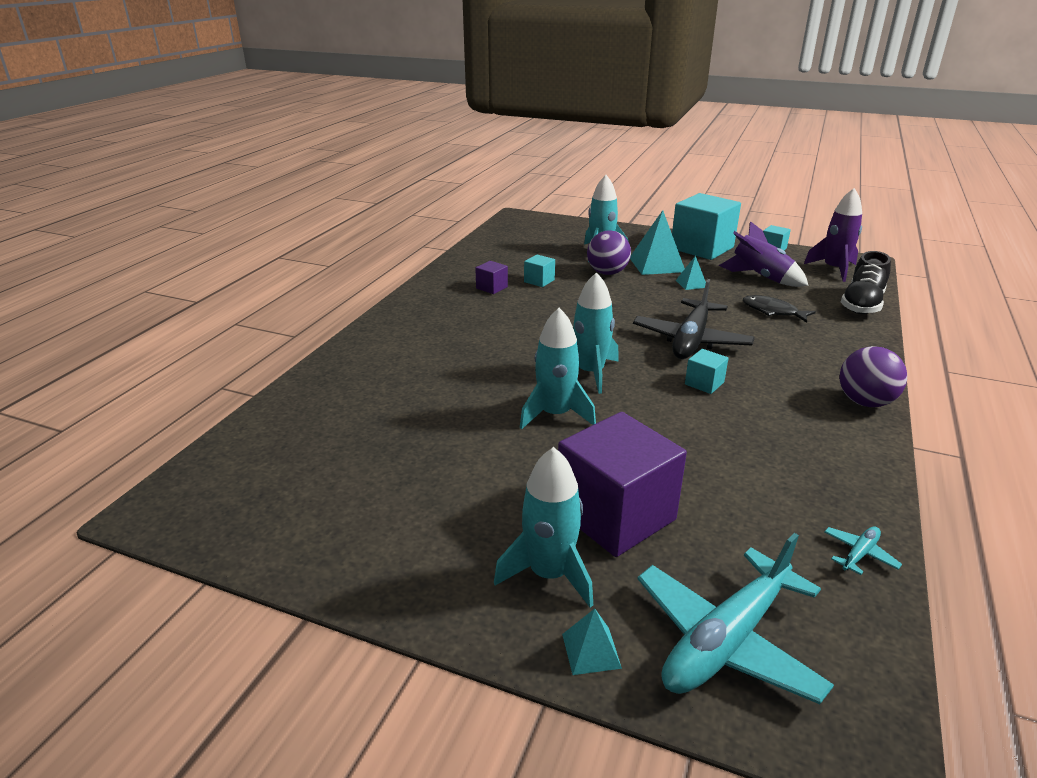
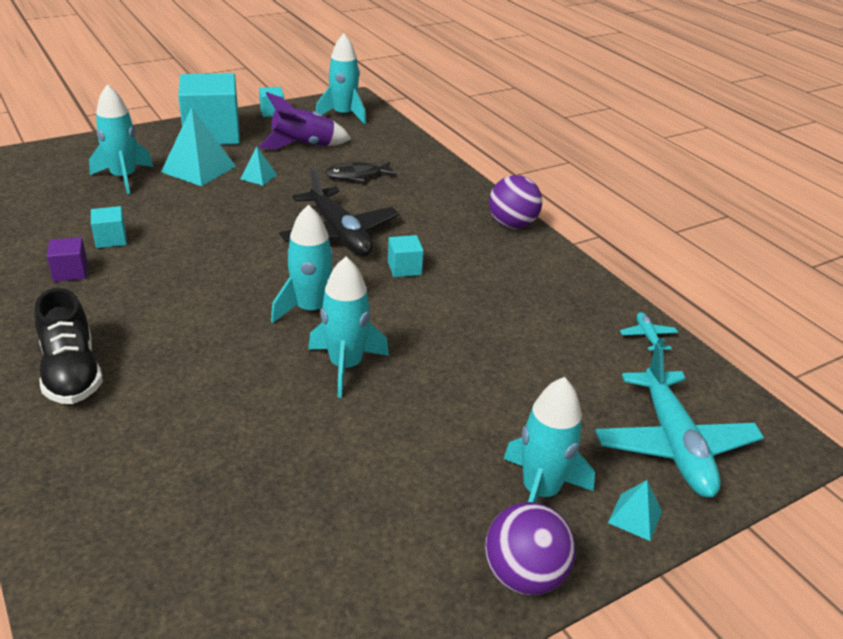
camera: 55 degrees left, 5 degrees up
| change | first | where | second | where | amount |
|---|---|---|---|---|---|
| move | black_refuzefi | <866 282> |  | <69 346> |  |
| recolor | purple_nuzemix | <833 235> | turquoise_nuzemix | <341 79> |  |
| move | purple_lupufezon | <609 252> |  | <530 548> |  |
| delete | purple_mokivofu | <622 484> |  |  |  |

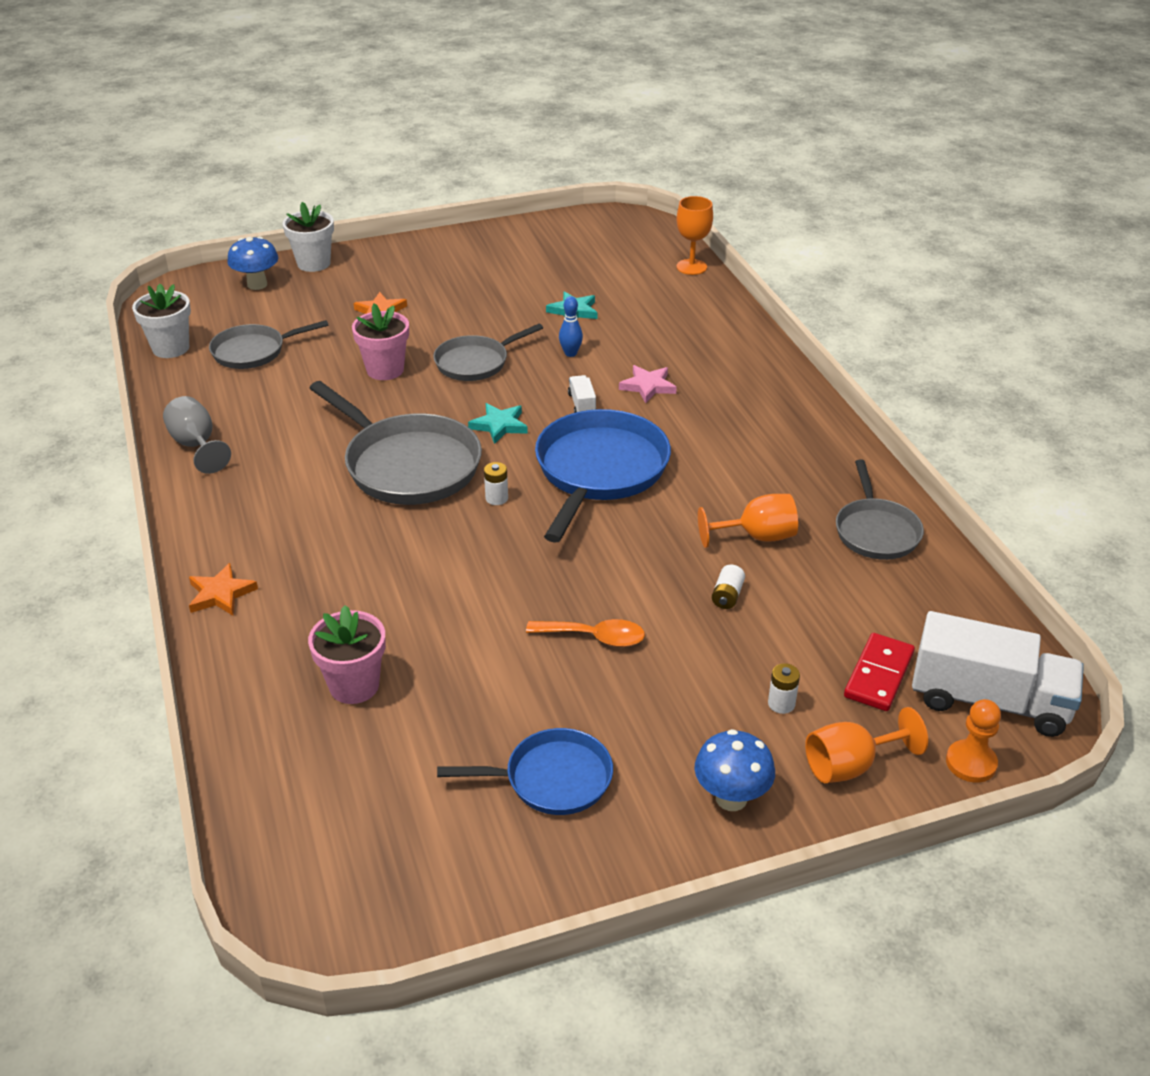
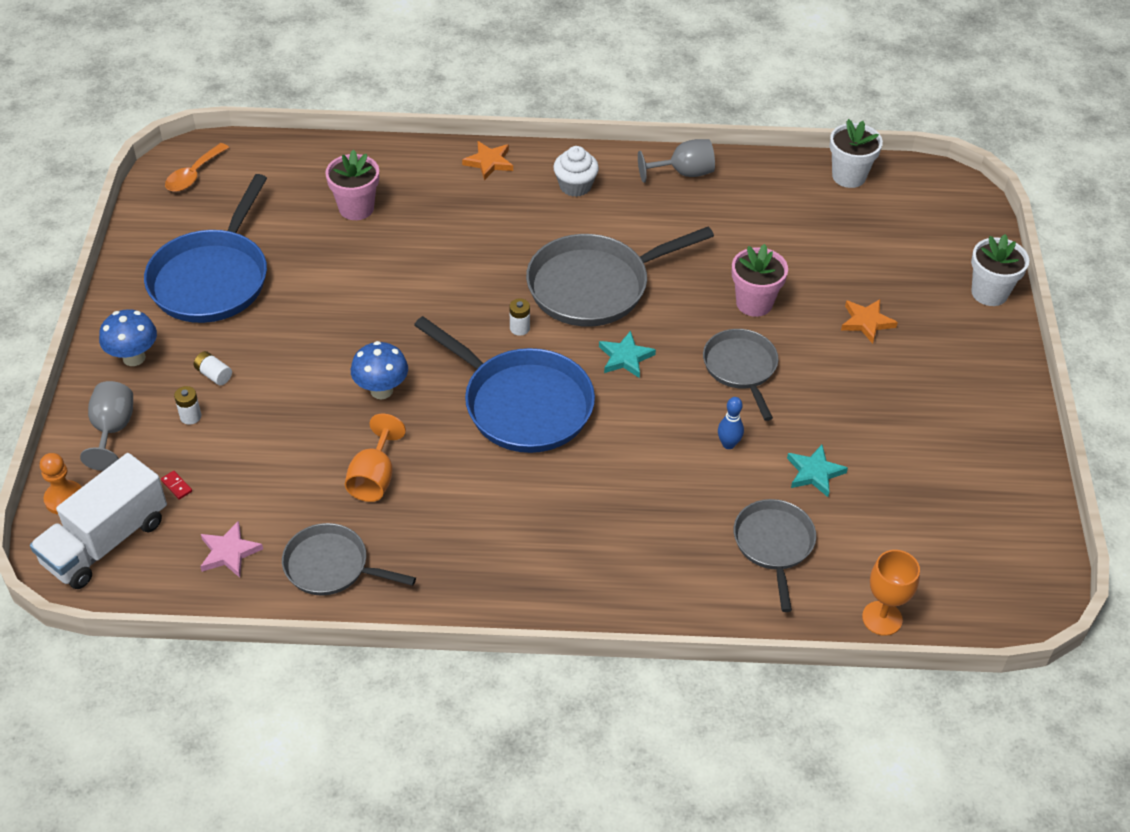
camera: 110 degrees right, 10 degrees up
| change | first | where | second | where | amount |
|---|---|---|---|---|---|
| recolor | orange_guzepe | <866 745> | grey_guzepe | <106 426> |  |
| resize | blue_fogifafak | <525 771> |  | <205 248> | x1.66 |
| resize | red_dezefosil | <879 672> |  | <176 485> | x0.43 |
| move | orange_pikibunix | <585 633> |  | <197 167> |  |
| move | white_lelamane | <728 587> |  | <213 368> |  |
| move | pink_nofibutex | <648 384> |  | <231 549> |  |
| move | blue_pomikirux | <252 263> |  | <379 370> |  |
| insert |  |  | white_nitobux | <576 171> |  |
| move | grey_fogifafak | <269 344> |  | <775 555> |  |
| delete | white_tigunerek | <582 394> |  |  |  |

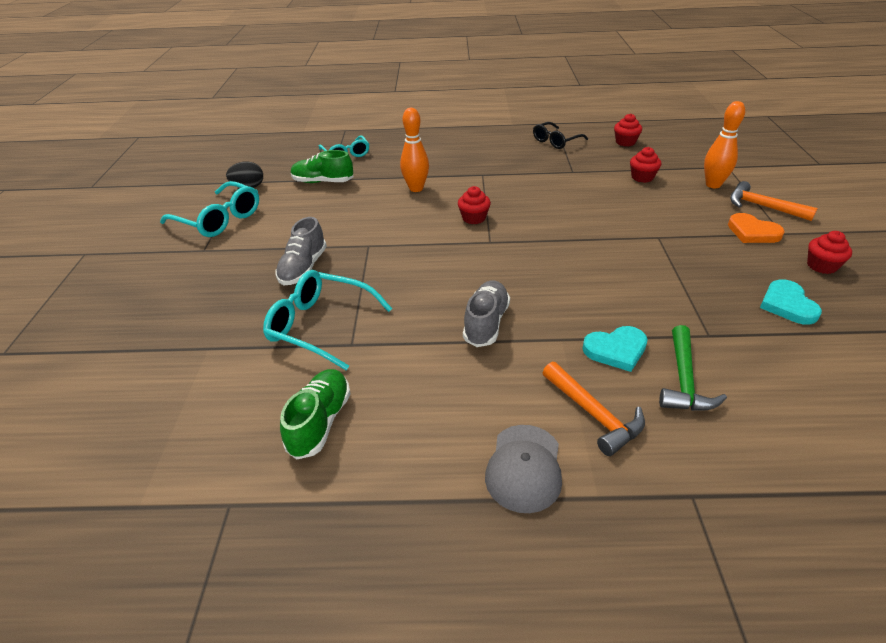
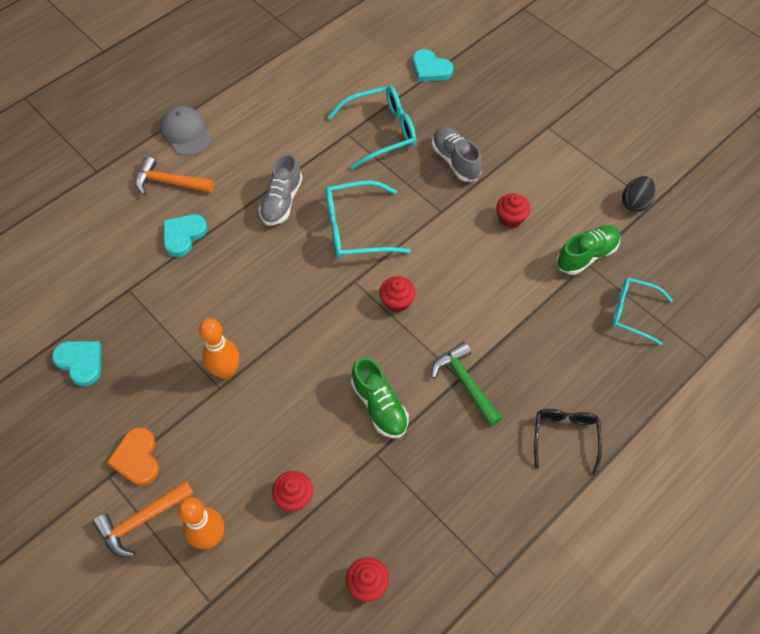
camera: 135 degrees right, 20 degrees up
| change | first | where | second | where | amount |
|---|---|---|---|---|---|
| rotate | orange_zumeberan | <774 201> |  | <143 518> | 150 degrees clockwise |
| rotate | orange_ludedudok | <756 228> |  | <133 456> | 105 degrees counterclockwise |
| move | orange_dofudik | <414 150> |  | <219 348> |  |
| rotate | grey_refuzefi | <486 313> |  | <281 189> | 45 degrees clockwise |
| move | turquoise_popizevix | <209 209> |  | <368 219> |  |
| move | green_refuzefi | <315 414> |  | <380 397> |  |
| insert |  |  | turquoise_ludedudok | <432 65> |  |
| move | green_zumeberan | <693 368> |  | <466 384> |  |
| move | red_nitobux | <829 252> |  | <513 210> |  |
| move | black_popizevix | <560 135> |  | <568 442> |  |

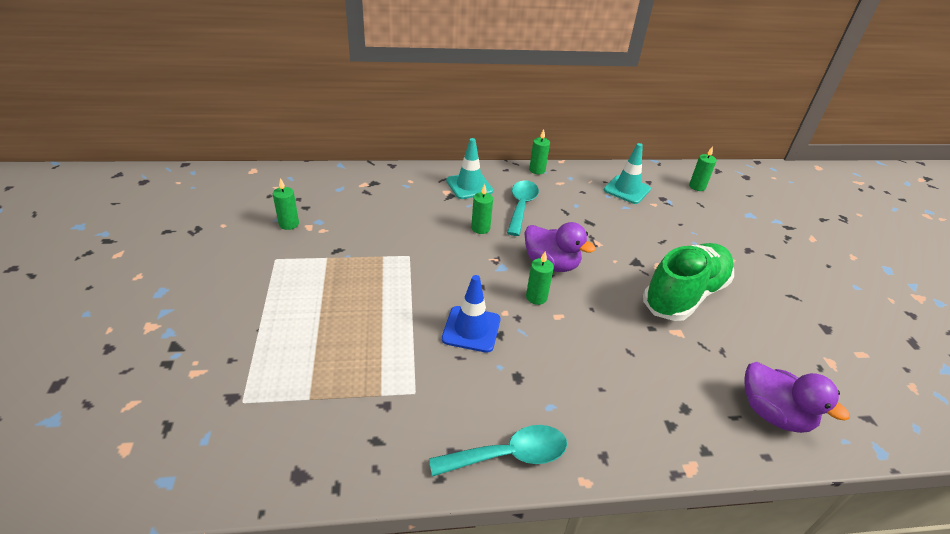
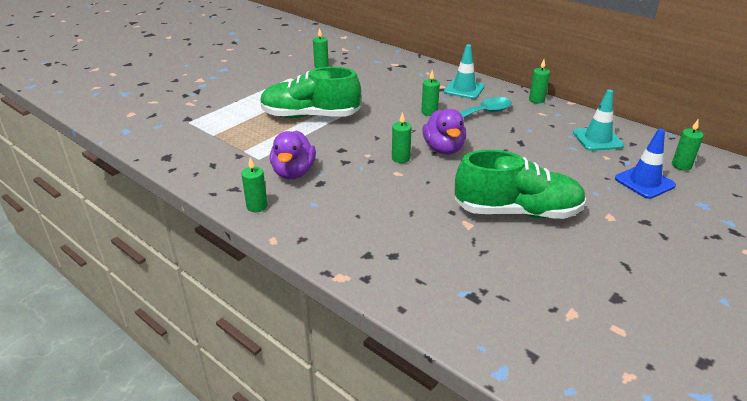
camera: 50 degrees right, 5 degrees down
| change | first | where | second | where | amount |
|---|---|---|---|---|---|
| replace | turquoise_pikibunix | <498 451> | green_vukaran | <254 184> |  |
| insert |  |  | green_refuzefi | <310 92> |  |
| move | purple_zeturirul | <796 397> |  | <293 154> |  |
| move | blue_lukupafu | <471 314> |  | <645 164> |  |

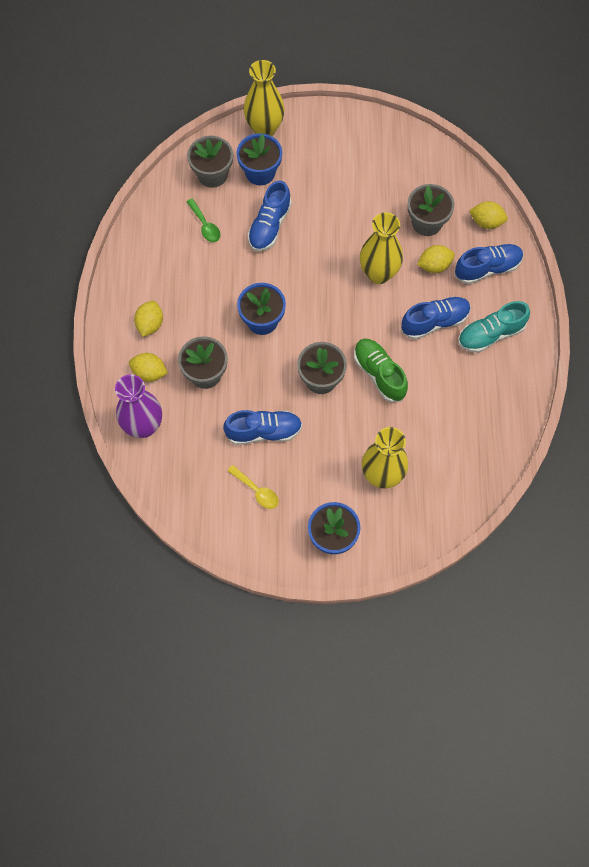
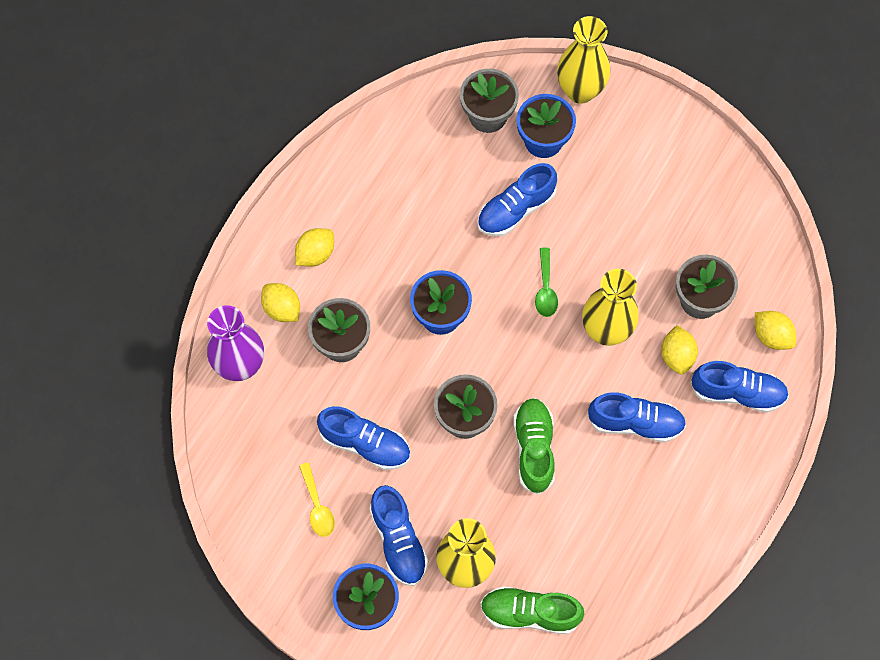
camera: 30 degrees right, 0 degrees up
| change | first | where | second | where | amount |
|---|---|---|---|---|---|
| insert |  |  | blue_refuzefi | <399 535> |  |
| insert |  |  | green_refuzefi | <532 610> |  |
| move | green_pikibunix | <203 220> |  | <546 282> |  |
| rotate | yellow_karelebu | <436 259> |  | <679 350> | 75 degrees clockwise |
| delete | turquoise_refuzefi | <494 327> |  |  |  |

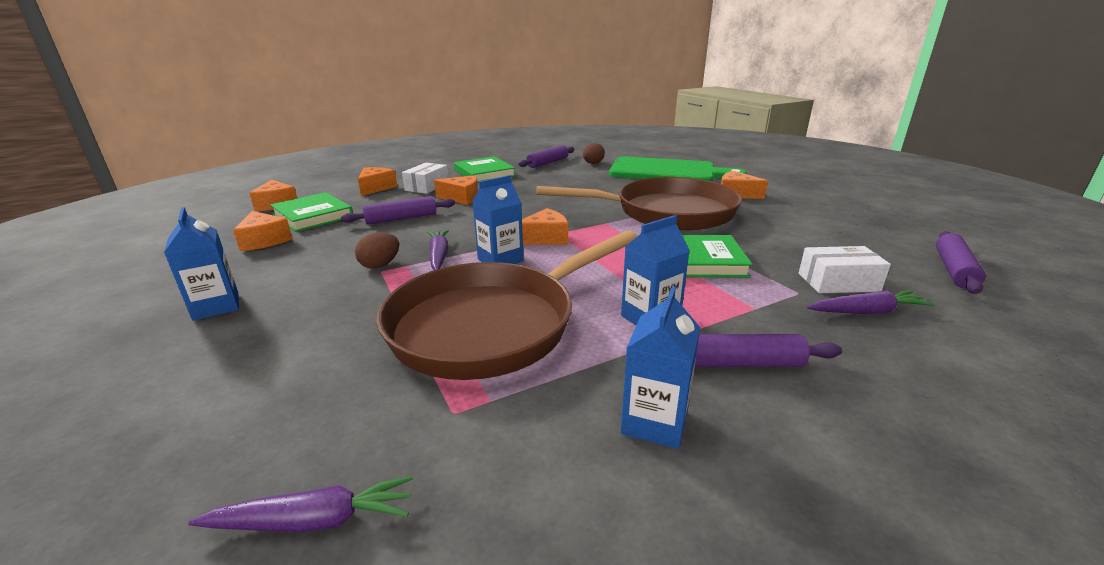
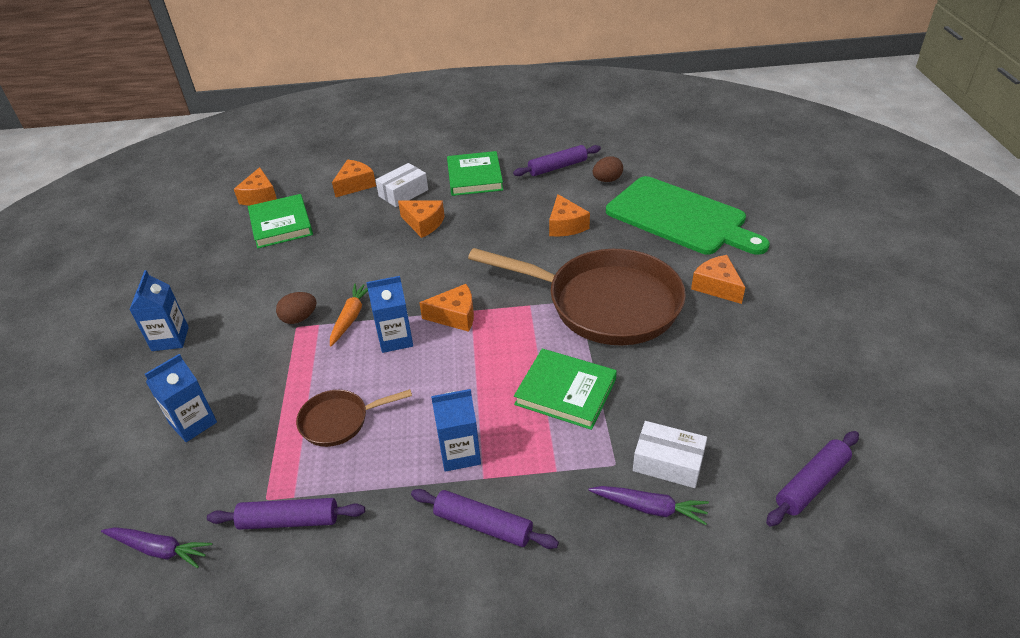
camera: 25 degrees right, 15 degrees up
| change | first | where | second | where | amount |
|---|---|---|---|---|---|
| move | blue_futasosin | <660 367> |  | <181 398> |  |
| move | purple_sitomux | <398 210> |  | <286 514> |  |
| resize | brown_fogifafak | <507 305> |  | <354 418> | x0.46 |
| recolor | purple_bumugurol | <438 250> | orange_bumugurol | <349 315> |  |
| move | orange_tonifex | <263 231> |  | <569 215> |  |

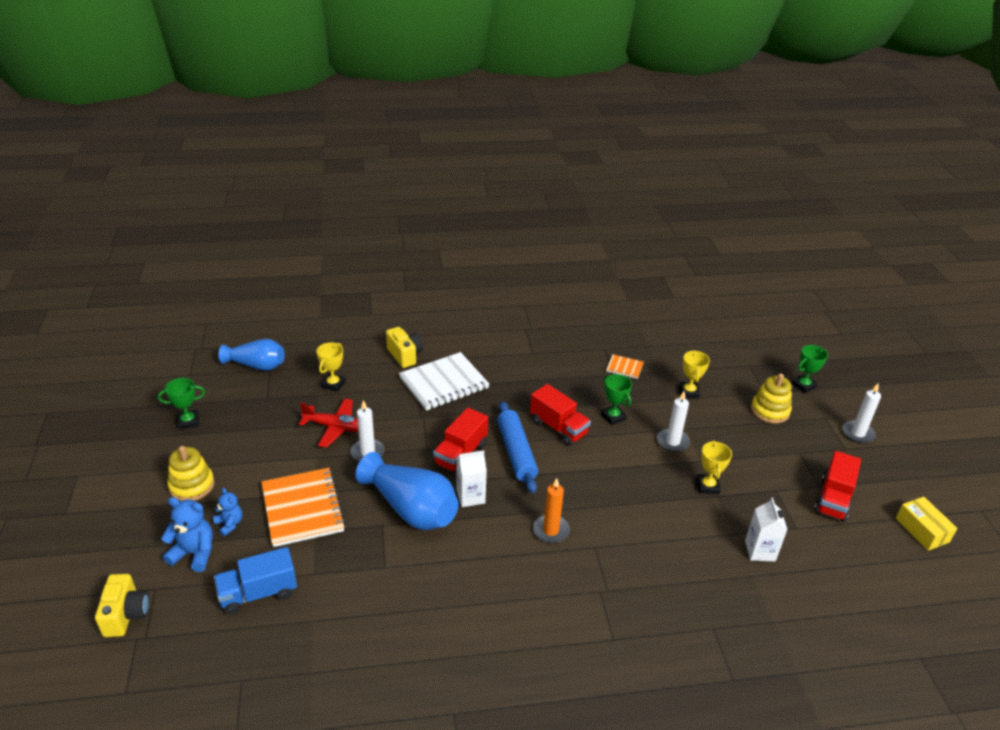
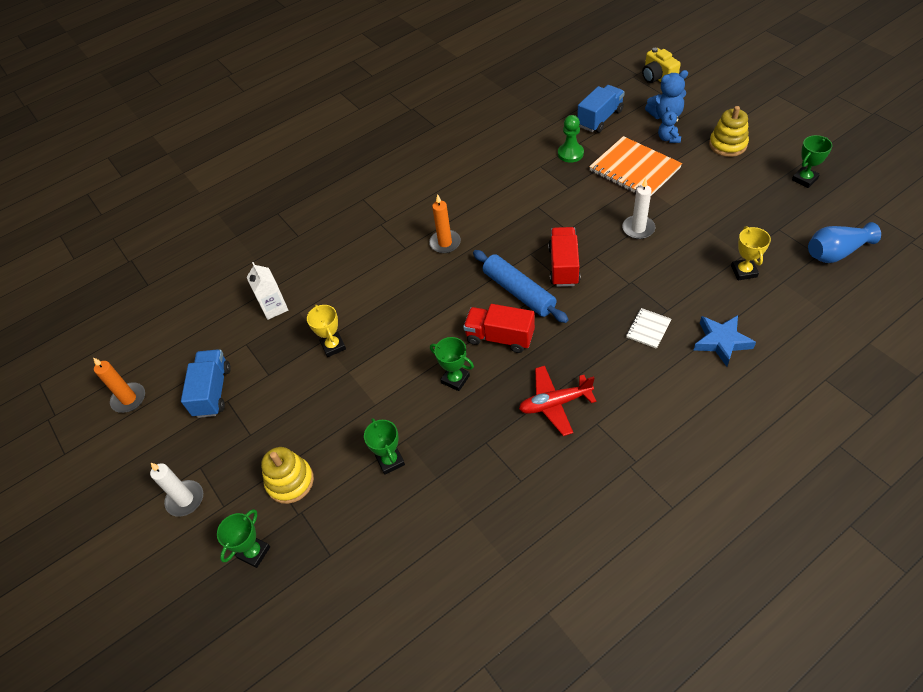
camera: 160 degrees right, 15 degrees up
| change | first | where | second | where | amount |
|---|---|---|---|---|---|
| replace | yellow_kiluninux | <926 524> | orange_vukaran | <119 385> |  |
| recolor | red_tigunerek | <837 486> | blue_tigunerek | <206 383> |  |
| recolor | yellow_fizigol | <694 374> | green_fizigol | <384 446> |  |
| move | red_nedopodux | <328 423> |  | <557 401> |  |
| insert |  |  | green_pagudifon | <571 139> |  |
| resize | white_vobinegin | <444 381> |  | <648 328> | x0.47 |
| rotate | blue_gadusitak | <227 512> |  | <669 125> | 60 degrees clockwise |
| replace | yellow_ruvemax | <404 347> | blue_nofibutex | <725 341> |  |
| delete | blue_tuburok | <407 491> |  |  |  |
| delete | white_futasosin | <472 478> |  |  |  |
| delete | orange_vobinegin | <625 366> |  |  |  |
| delete | white_vukaran | <673 421> |  |  |  |

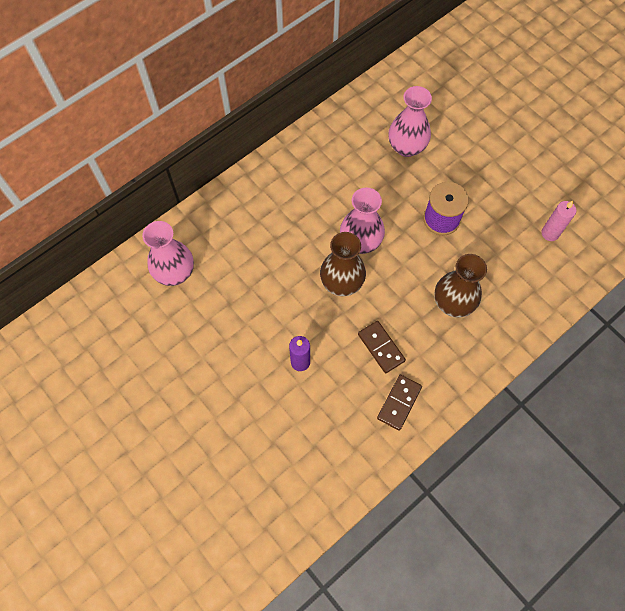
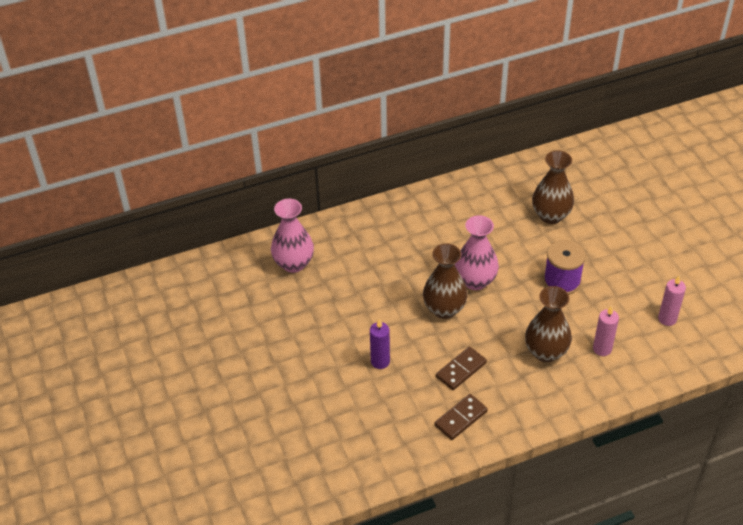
camera: 20 degrees right, 20 degrees down
| change | first | where | second | where | amount |
|---|---|---|---|---|---|
| rotate | brown_dezefosil | <382 347> |  | <461 368> | 60 degrees clockwise |
| recolor | pink_tuburok | <410 121> | brown_tuburok | <553 187> |  |
| insert |  |  | pink_vukaran | <606 331> |  |

